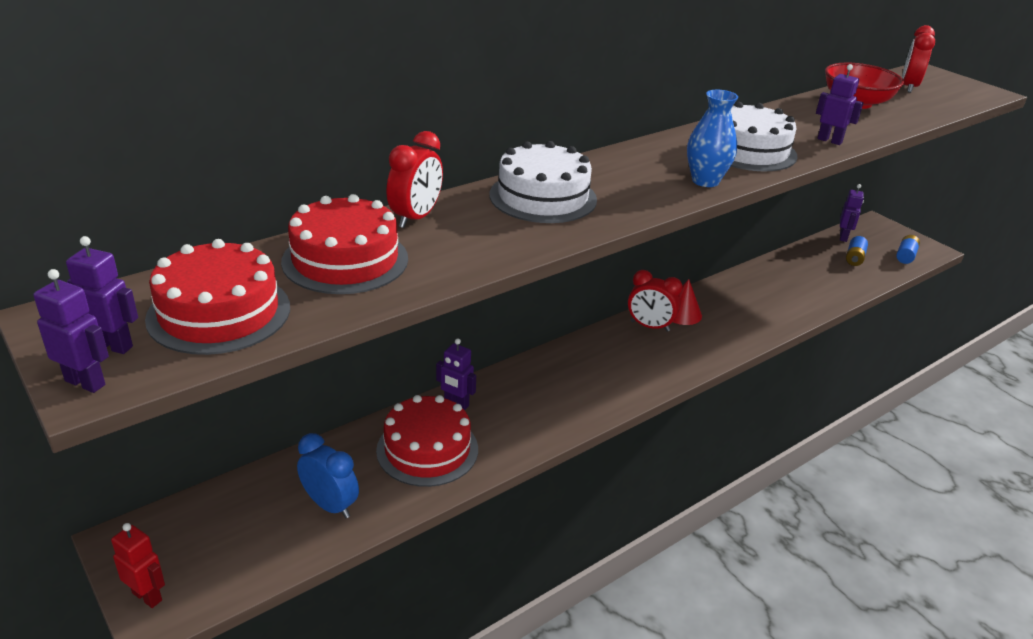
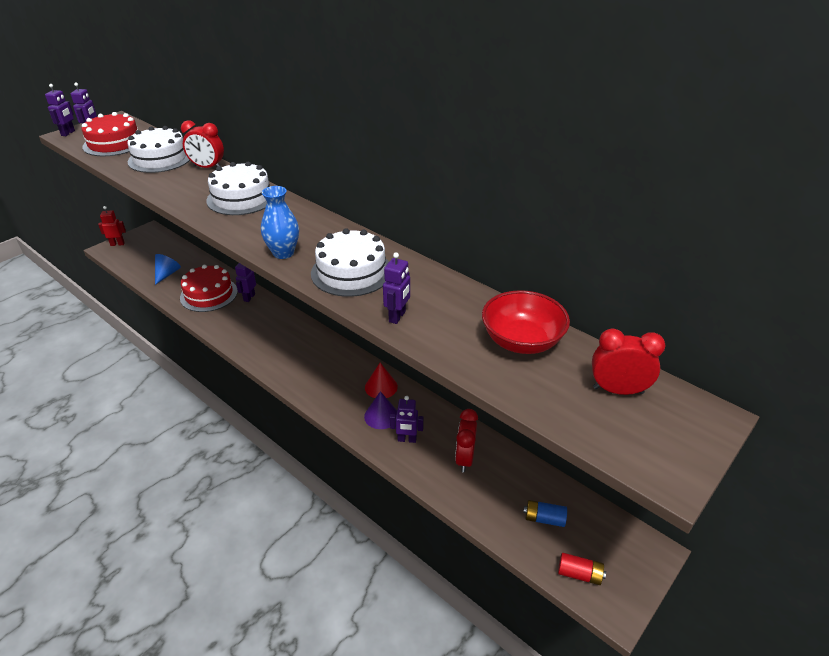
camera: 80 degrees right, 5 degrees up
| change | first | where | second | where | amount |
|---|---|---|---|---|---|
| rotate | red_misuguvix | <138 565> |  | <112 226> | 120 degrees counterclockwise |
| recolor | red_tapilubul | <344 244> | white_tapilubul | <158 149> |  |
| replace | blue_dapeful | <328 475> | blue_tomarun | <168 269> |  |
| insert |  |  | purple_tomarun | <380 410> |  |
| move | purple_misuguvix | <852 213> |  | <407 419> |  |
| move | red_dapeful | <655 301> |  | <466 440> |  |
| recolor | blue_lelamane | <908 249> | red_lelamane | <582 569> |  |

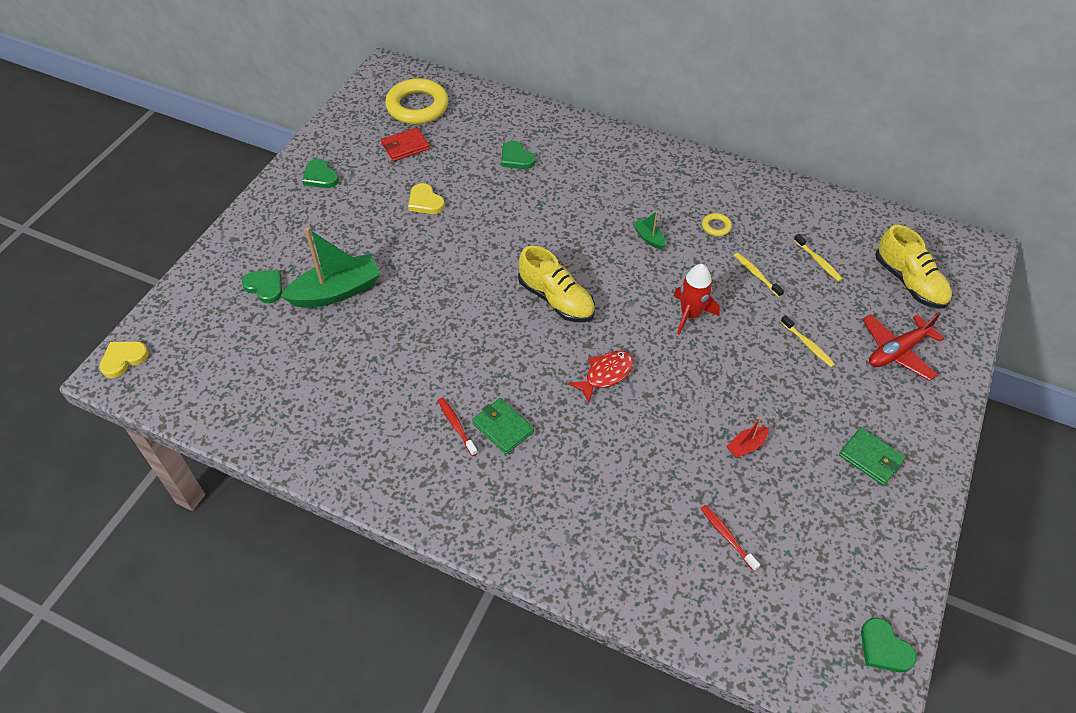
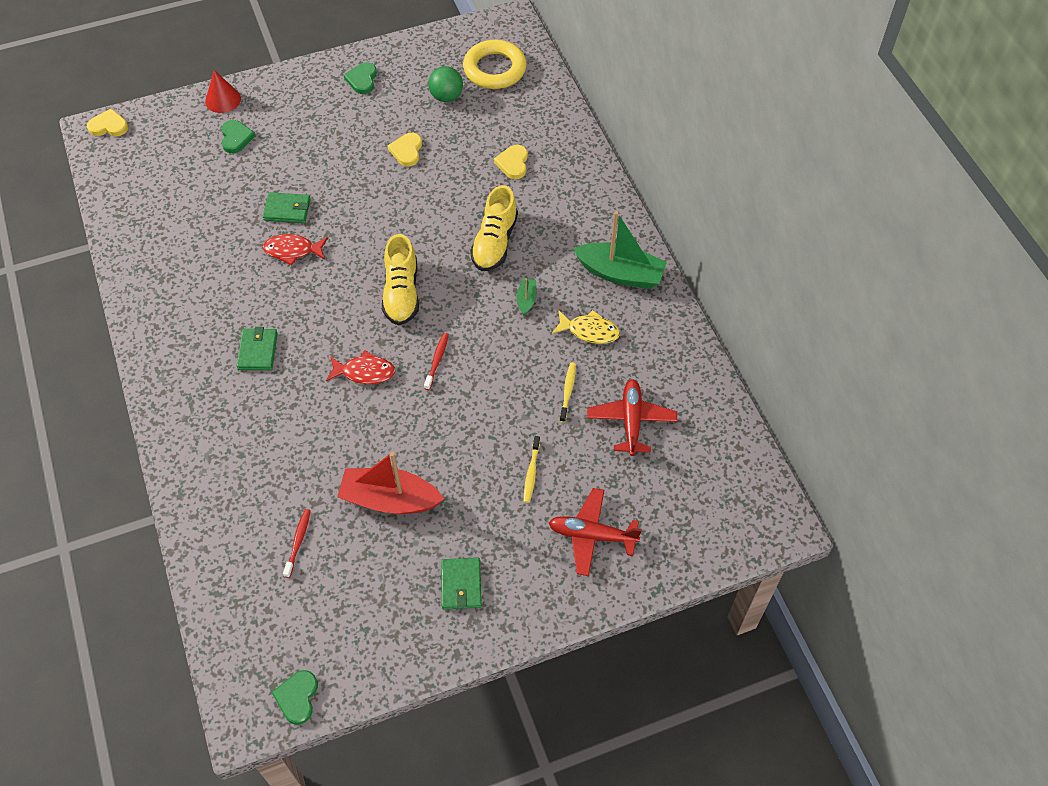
camera: 45 degrees right, 5 degrees up
| change | first | where | second | where | amount |
|---|---|---|---|---|---|
| insert |  |  | red_tomarun | <223 91> |  |
| insert |  |  | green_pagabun | <287 207> |  |
| insert |  |  | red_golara | <295 250> |  |
| resize | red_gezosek | <747 437> |  | <390 483> | x2.19 |
| move | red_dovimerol | <457 426> |  | <436 361> |  |
| replace | red_pagabun | <405 144> | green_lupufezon | <445 84> |  |
| move | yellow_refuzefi | <913 267> |  | <494 228> |  |
| recolor | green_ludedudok | <518 155> | yellow_ludedudok | <511 162> |  |
| replace | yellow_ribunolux | <717 224> | yellow_golara | <586 327> |  |
| move | green_gezosek | <330 268> |  | <620 250> |  |
| replace | yellow_dovimerol | <818 257> | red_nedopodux | <632 417> |  |
| delete | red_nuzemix | <696 299> |  |  |  |

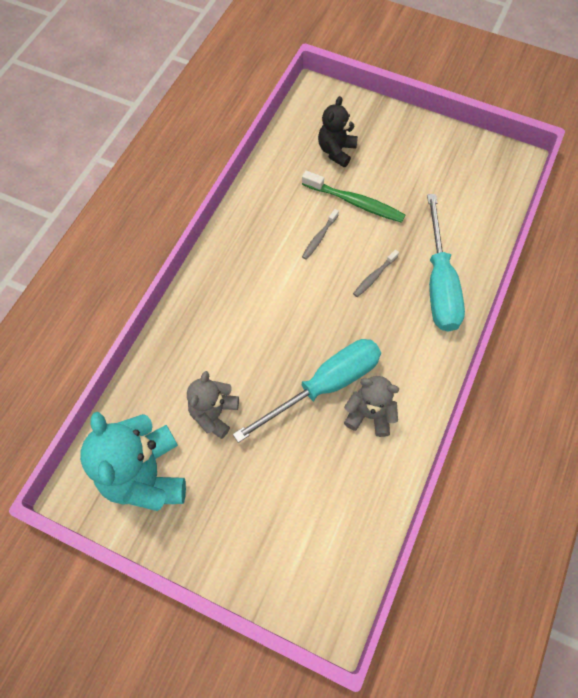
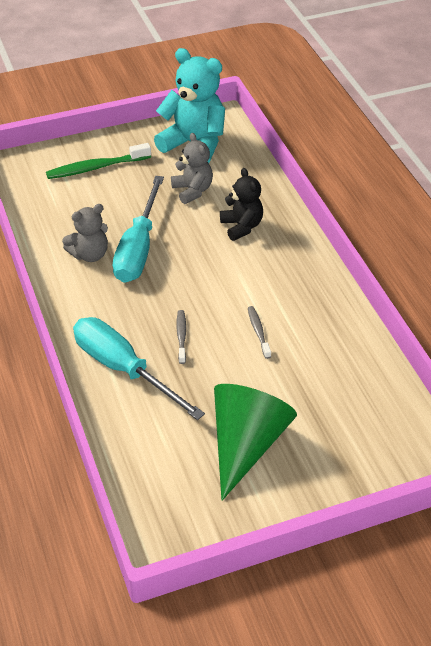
camera: 135 degrees right, 20 degrees down
| change | first | where | second | where | amount |
|---|---|---|---|---|---|
| move | green_dovimerol | <353 196> |  | <98 161> |  |
| insert |  |  | green_tomarun | <255 442> |  |
| move | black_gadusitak | <338 131> |  | <241 204> |  |

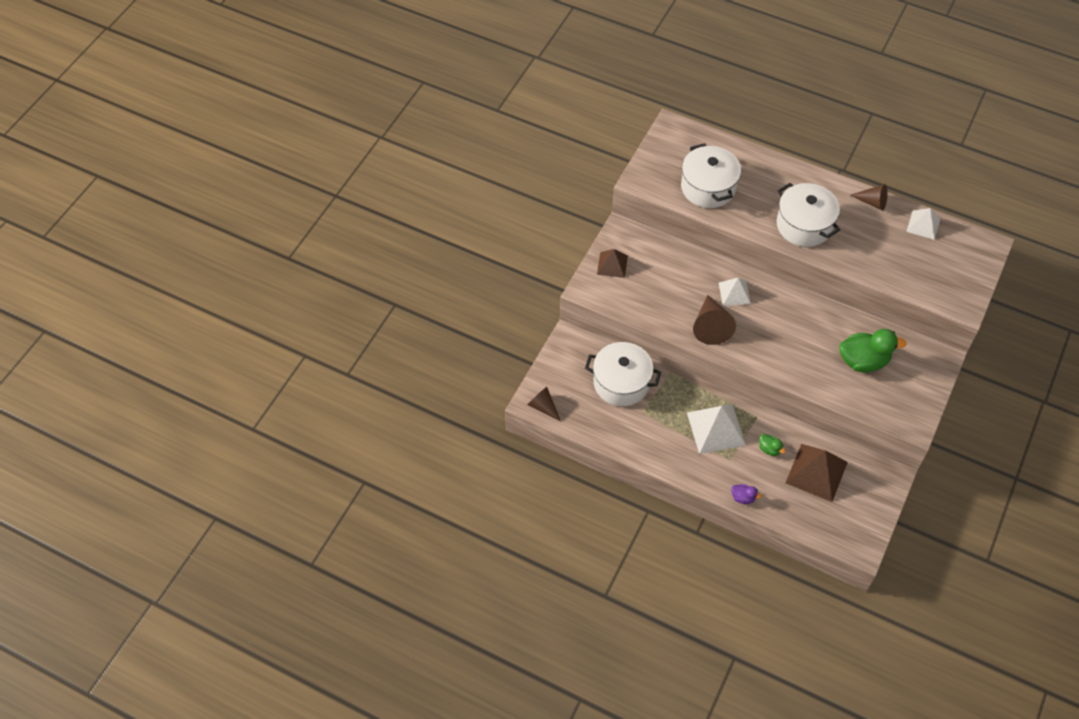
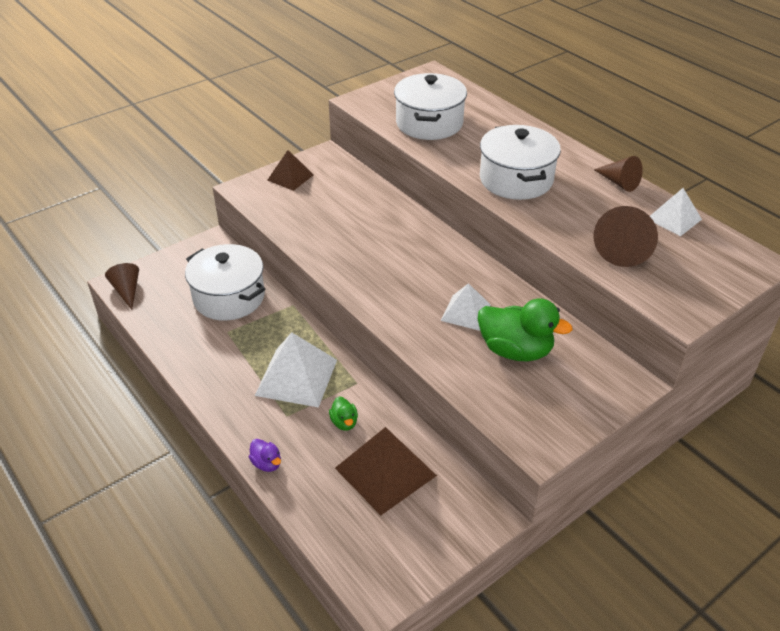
camera: 25 degrees right, 15 degrees down
| change | first | where | second | where | amount |
|---|---|---|---|---|---|
| move | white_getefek | <735 292> |  | <466 307> |  |
| move | brown_tomarun | <714 320> |  | <626 236> |  |

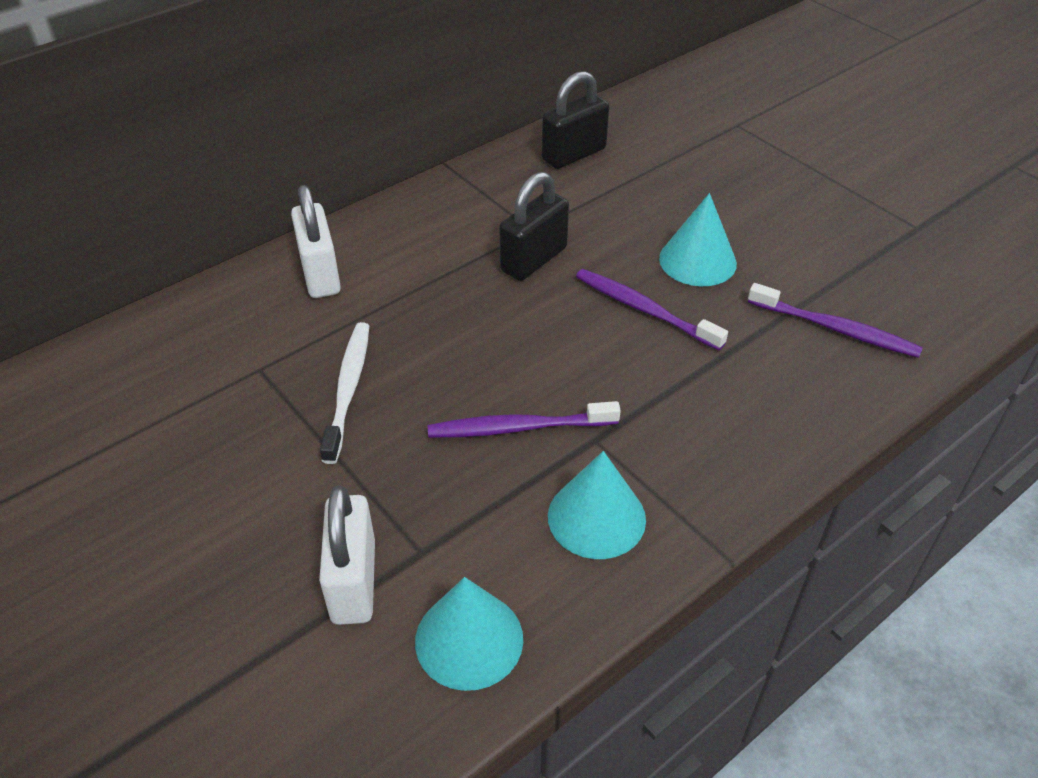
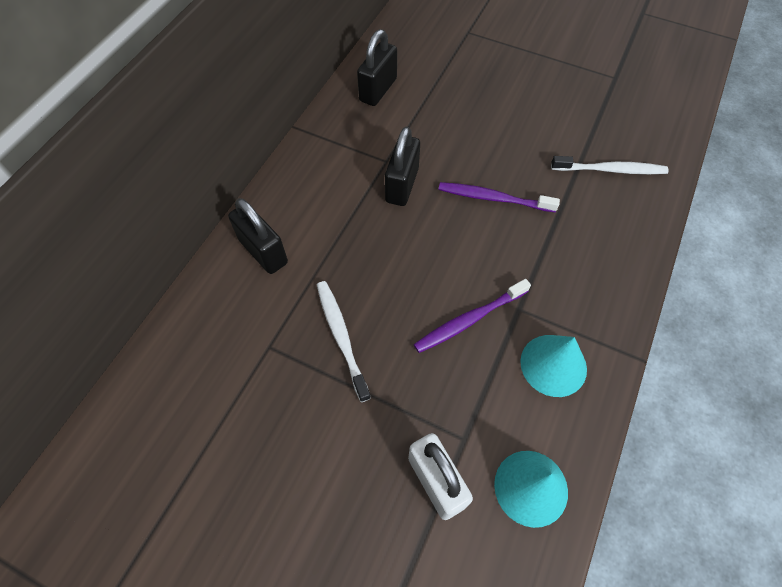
camera: 25 degrees left, 15 degrees up
| change | first | where | second | where | amount |
|---|---|---|---|---|---|
| recolor | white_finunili | <316 241> | black_finunili | <258 236> |  |
| recolor | purple_dovimerol | <835 320> | white_dovimerol | <609 165> |  |
| delete | turquoise_tomarun | <698 239> |  |  |  |

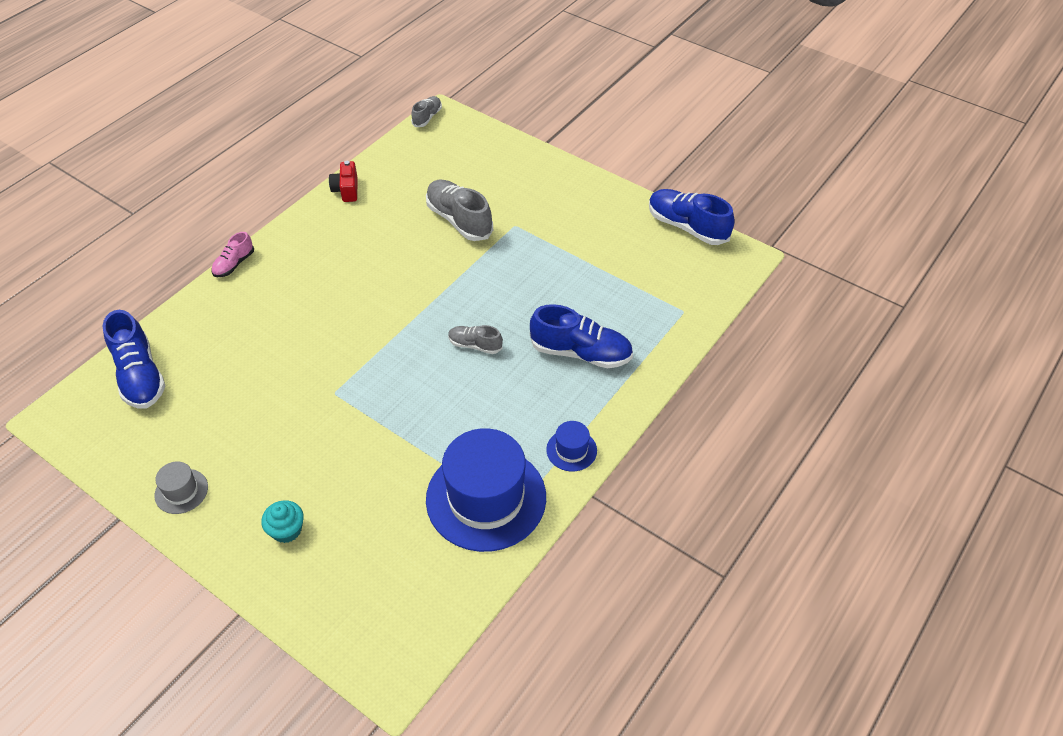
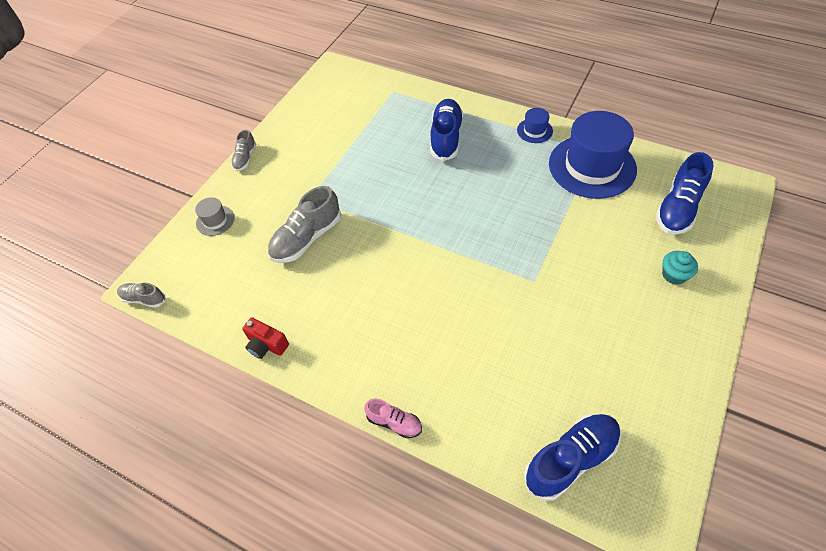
camera: 95 degrees left, 5 degrees up
| change | first | where | second | where | amount |
|---|---|---|---|---|---|
| move | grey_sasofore | <181 488> |  | <214 216> |  |
| move | grey_refuzefi | <475 339> |  | <243 150> |  |
| rotate | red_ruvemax | <343 181> |  | <265 338> | 45 degrees clockwise |
| move | blue_refuzefi | <692 217> |  | <685 193> |  |

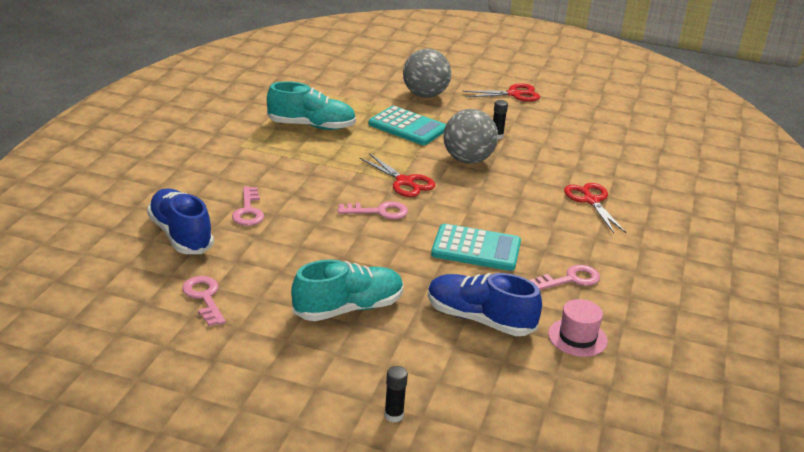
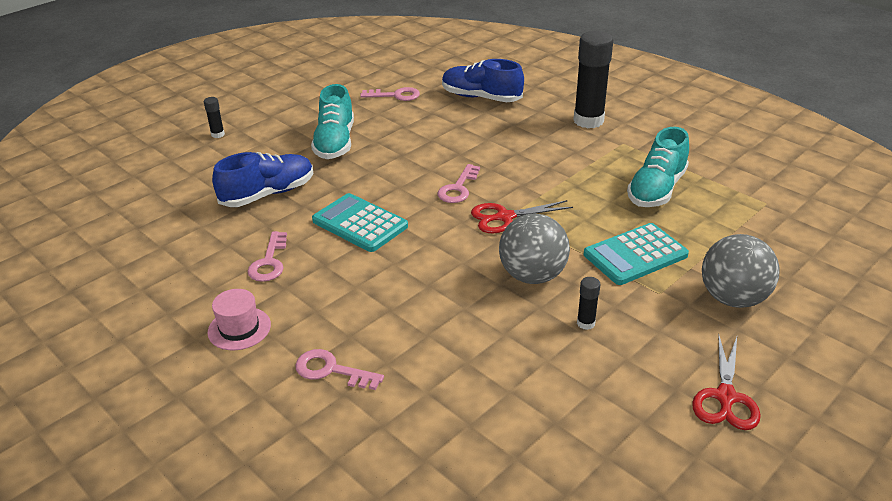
camera: 120 degrees right, 5 degrees up
| change | first | where | second | where | amount |
|---|---|---|---|---|---|
| move | pink_sasofore | <578 328> |  | <239 319> |  |
| move | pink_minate | <248 206> |  | <339 369> |  |
| rotate | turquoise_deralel | <476 247> |  | <360 222> | 90 degrees clockwise |
| rotate | blue_refuzefi | <180 221> |  | <483 80> | 150 degrees counterclockwise |
| insert |  |  | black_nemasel | <593 79> |  |
| delete | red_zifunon | <595 208> |  |  |  |

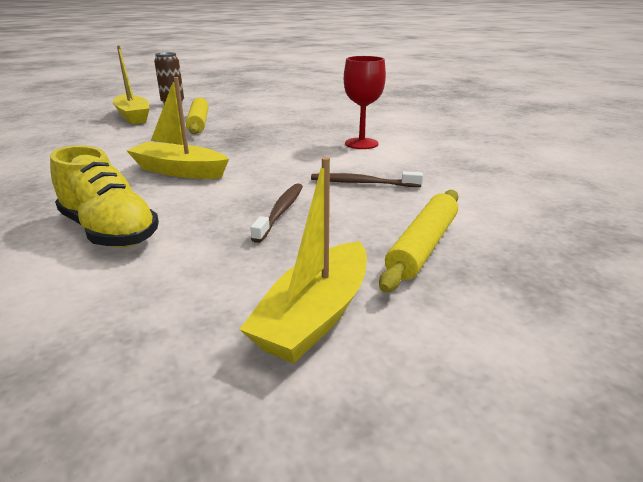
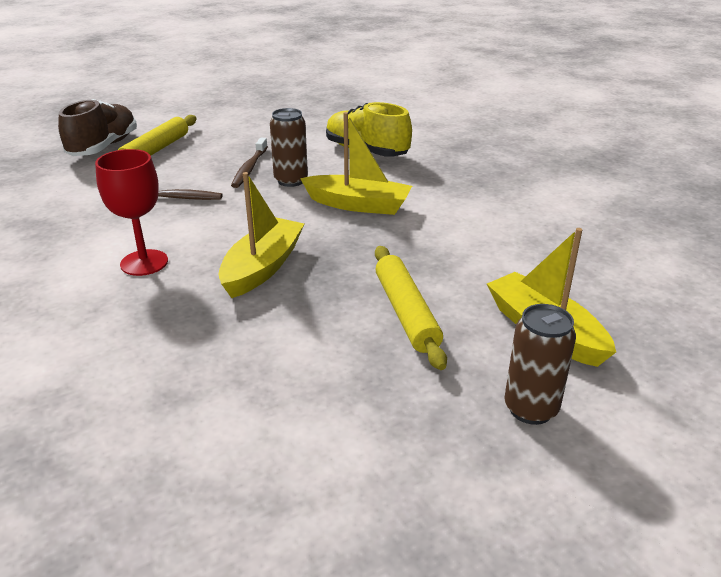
camera: 175 degrees right, 5 degrees up
| change | first | where | second | where | amount |
|---|---|---|---|---|---|
| insert |  |  | brown_refuzefi | <97 127> |  |
| move | yellow_gezosek | <303 260> |  | <261 235> |  |
| insert |  |  | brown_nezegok | <289 147> |  |

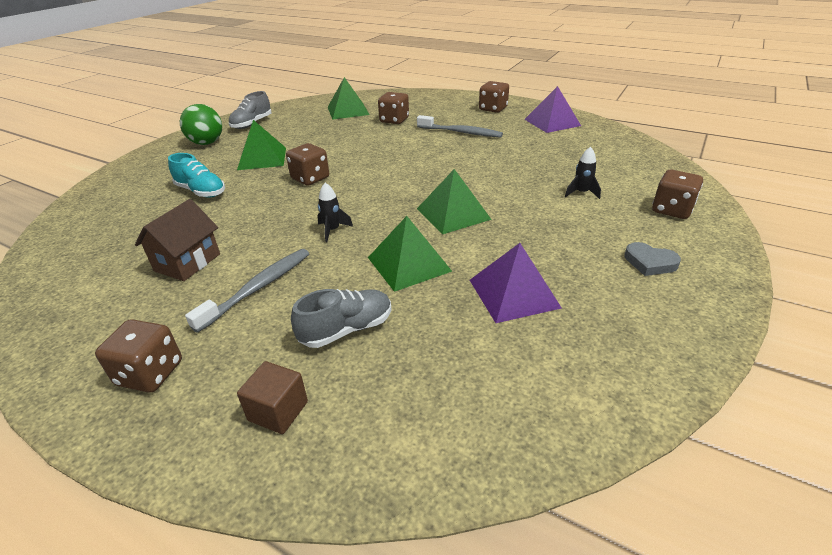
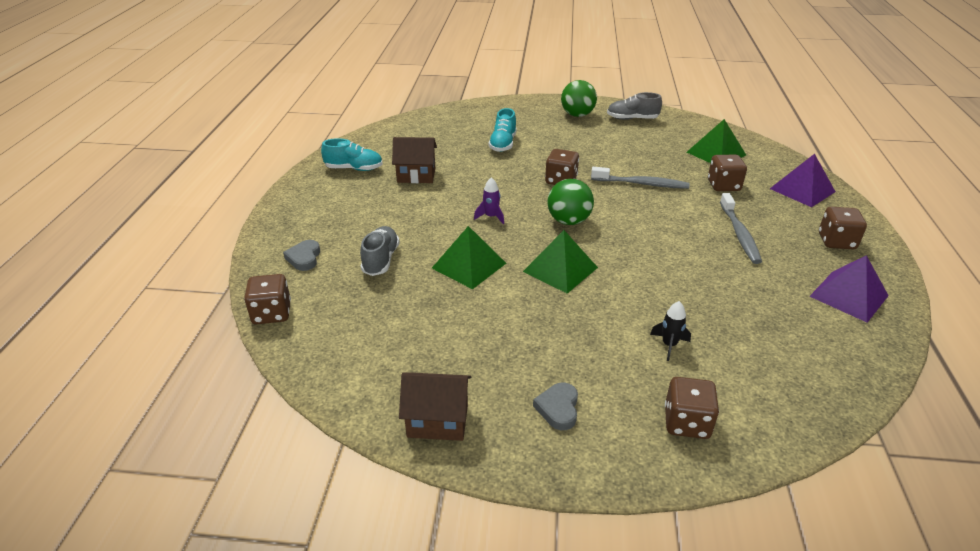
camera: 65 degrees right, 0 degrees up
| change | first | where | second | where | amount |
|---|---|---|---|---|---|
| move | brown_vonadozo | <138 355> |  | <267 299> |  |
| replace | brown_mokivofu | <272 397> | grey_ludedudok | <301 255> |  |
| insert |  |  | turquoise_refuzefi | <352 154> |  |
| rotate | grey_refuzefi | <341 318> |  | <380 251> | 120 degrees counterclockwise |
| insert |  |  | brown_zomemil | <435 406> |  |
| recolor | black_nuzemix | <335 212> | purple_nuzemix | <489 201> |  |
| insert |  |  | green_lupufezon | <571 202> |  |
| move | grey_dovimerol | <247 291> |  | <640 178> |  |
| move | purple_getefek | <516 283> |  | <803 180> |  |
| delete | green_getefek | <261 145> |  |  |  |

